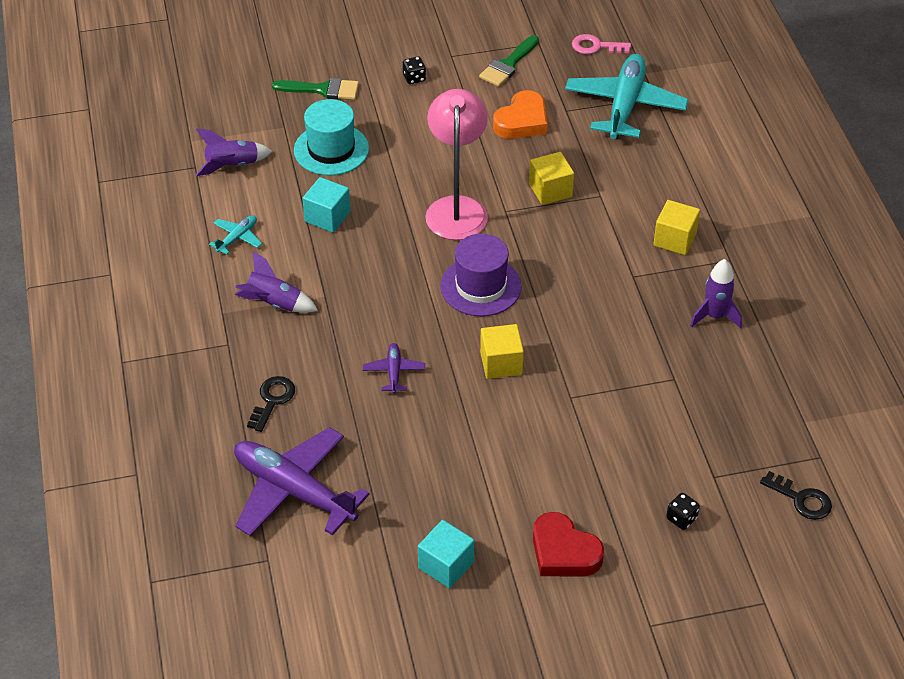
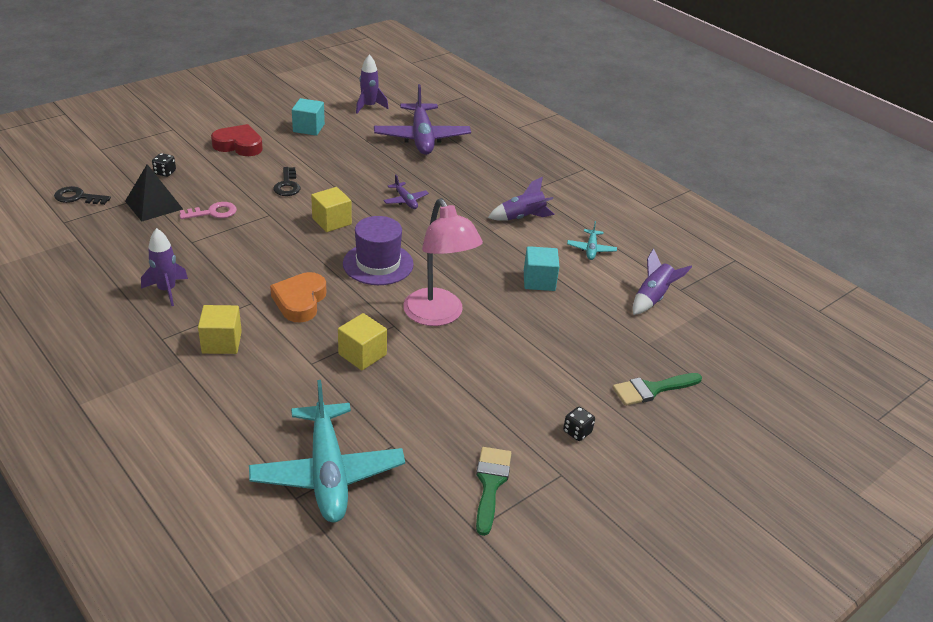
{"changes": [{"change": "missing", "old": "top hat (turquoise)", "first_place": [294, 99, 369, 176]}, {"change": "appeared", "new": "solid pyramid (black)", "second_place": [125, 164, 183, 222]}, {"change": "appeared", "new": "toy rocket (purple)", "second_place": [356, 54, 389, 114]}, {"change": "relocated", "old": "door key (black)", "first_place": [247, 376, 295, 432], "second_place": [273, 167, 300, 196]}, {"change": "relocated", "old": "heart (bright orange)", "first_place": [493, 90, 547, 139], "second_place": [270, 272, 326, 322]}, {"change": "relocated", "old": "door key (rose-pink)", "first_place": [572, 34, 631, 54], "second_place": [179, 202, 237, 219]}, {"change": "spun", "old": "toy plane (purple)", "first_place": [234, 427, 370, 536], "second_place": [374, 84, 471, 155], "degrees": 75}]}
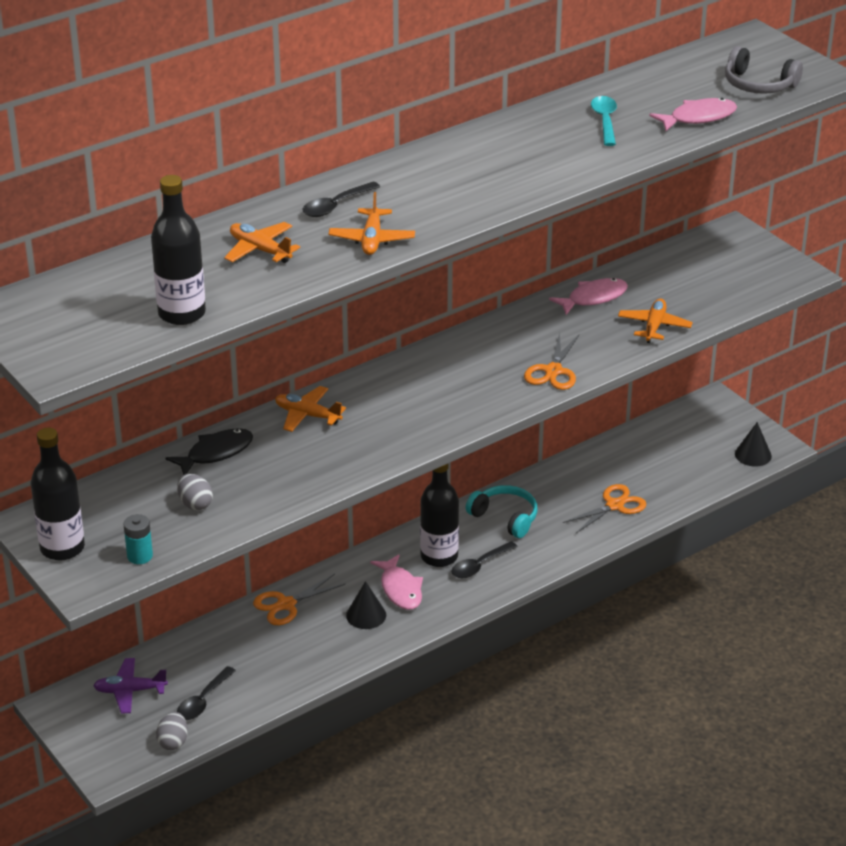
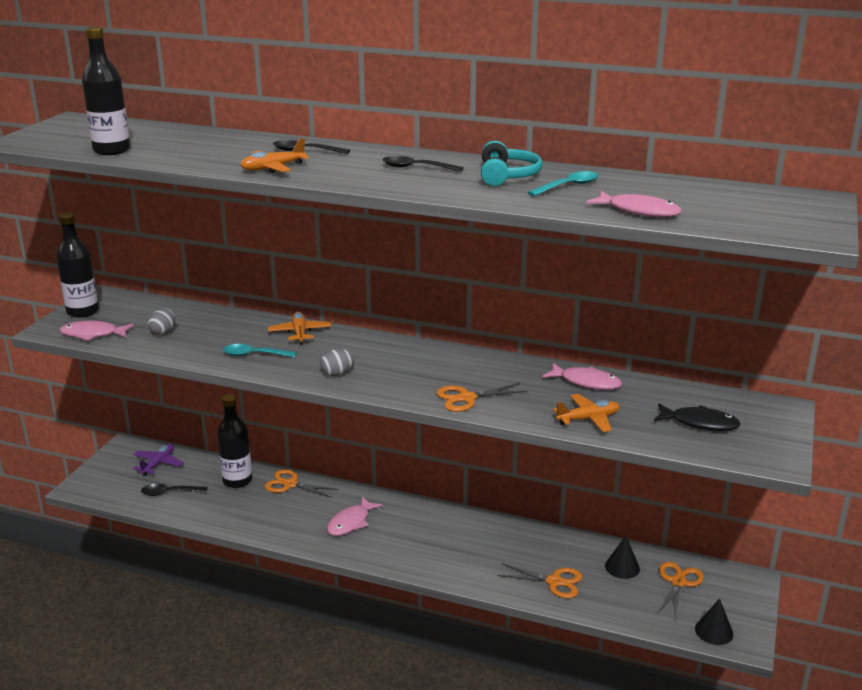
{"changes": [{"change": "missing", "old": "toy plane (bright orange)", "first_place": [224, 222, 300, 263]}, {"change": "missing", "old": "headphones (grey)", "first_place": [725, 46, 803, 94]}, {"change": "appeared", "new": "tablespoon (turquoise)", "second_place": [223, 344, 297, 358]}, {"change": "appeared", "new": "scissors (bright orange)", "second_place": [657, 562, 704, 620]}, {"change": "relocated", "old": "toy egg (grey)", "first_place": [156, 712, 188, 750], "second_place": [320, 349, 355, 376]}, {"change": "relocated", "old": "fish figure (black)", "first_place": [166, 428, 253, 475], "second_place": [654, 404, 741, 431]}, {"change": "relocated", "old": "cone shape (black)", "first_place": [346, 581, 386, 629], "second_place": [605, 536, 640, 579]}, {"change": "relocated", "old": "bottle (black)", "first_place": [420, 463, 459, 567], "second_place": [217, 394, 253, 488]}, {"change": "relocated", "old": "tablespoon (black)", "first_place": [452, 541, 517, 578], "second_place": [382, 156, 464, 172]}, {"change": "relocated", "old": "headphones (turquoise)", "first_place": [466, 485, 538, 538], "second_place": [481, 141, 542, 186]}, {"change": "exchanged", "old": "power cell (turquoise)", "new": "fish figure (rose-pink)", "first_place": [123, 514, 153, 564], "second_place": [60, 321, 134, 341]}, {"change": "spun", "old": "toy plane (purple)", "first_place": [93, 658, 168, 714], "second_place": [133, 444, 184, 476], "degrees": 60}]}
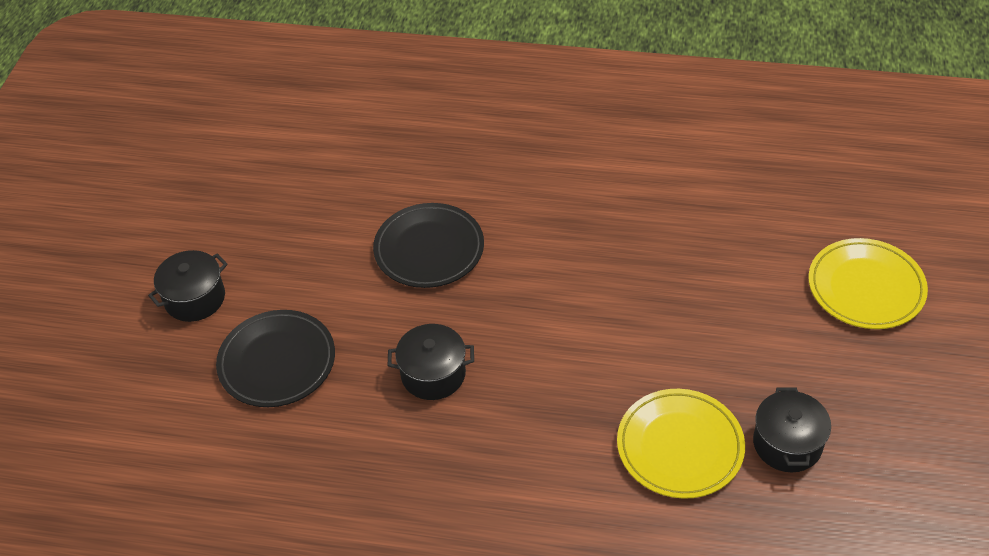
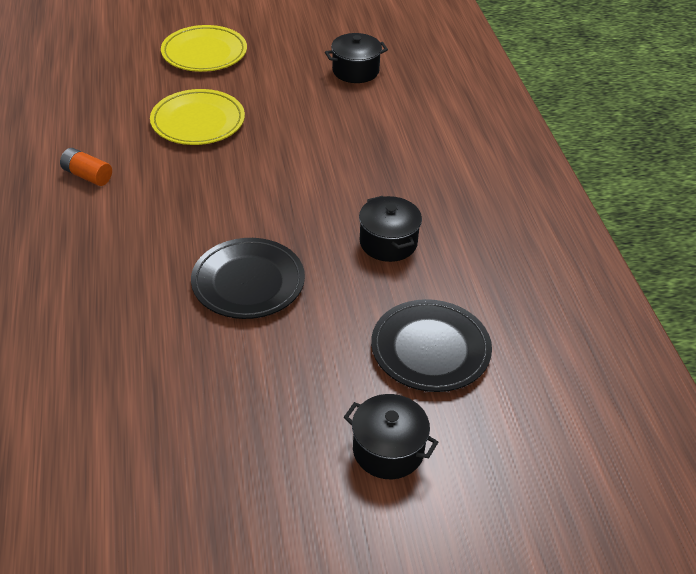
{"changes": [{"change": "appeared", "new": "power cell (bright orange)", "second_place": [60, 148, 112, 186]}, {"change": "relocated", "old": "plate (bright yellow)", "first_place": [617, 389, 745, 499], "second_place": [150, 89, 245, 145]}]}
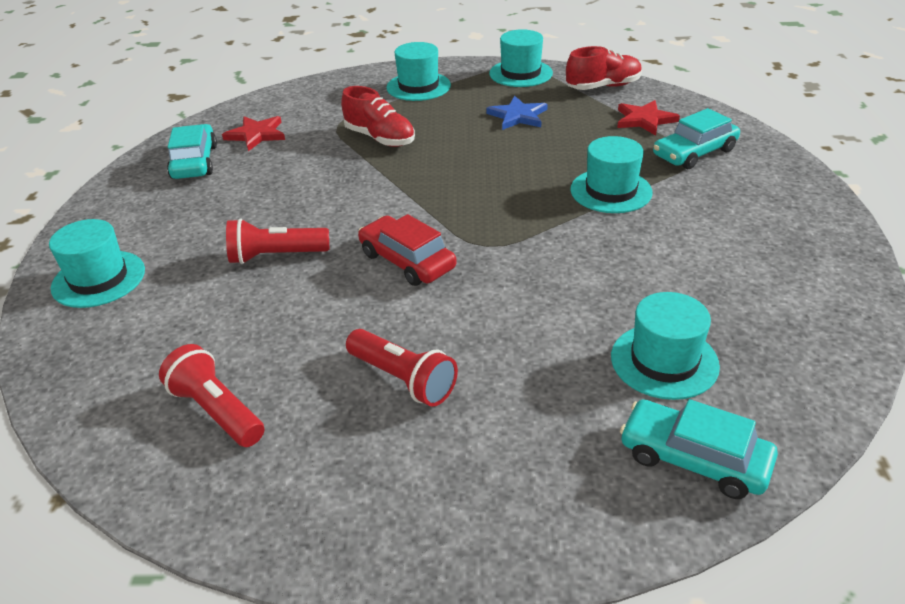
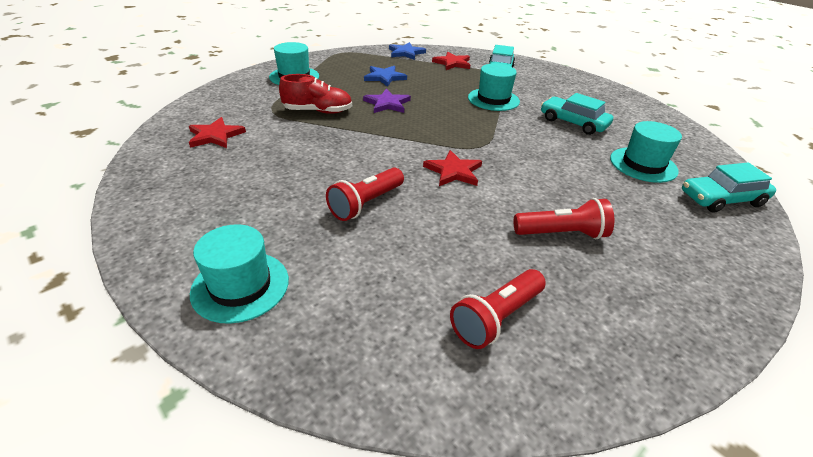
{"changes": [{"change": "missing", "old": "top hat (turquoise)", "first_place": [489, 29, 553, 87]}, {"change": "appeared", "new": "star (purple)", "second_place": [363, 89, 411, 113]}, {"change": "relocated", "old": "toy car (turquoise)", "first_place": [167, 124, 217, 179], "second_place": [541, 93, 613, 135]}, {"change": "exchanged", "old": "toy car (crimson)", "new": "star (crimson)", "first_place": [358, 214, 457, 286], "second_place": [423, 150, 482, 186]}, {"change": "exchanged", "old": "sneaker (crimson)", "new": "star (royal blue)", "first_place": [566, 46, 642, 90], "second_place": [389, 42, 426, 60]}, {"change": "spun", "old": "pocket torch (crimson)", "first_place": [159, 344, 264, 447], "second_place": [450, 269, 546, 349], "degrees": -45}]}
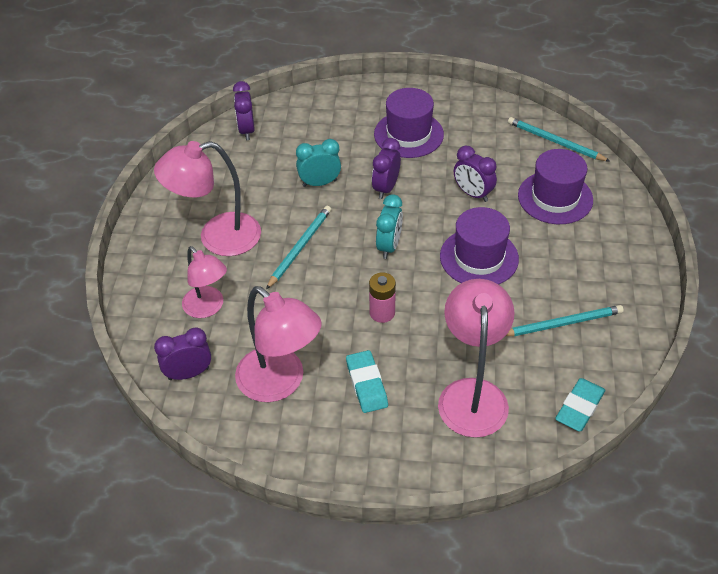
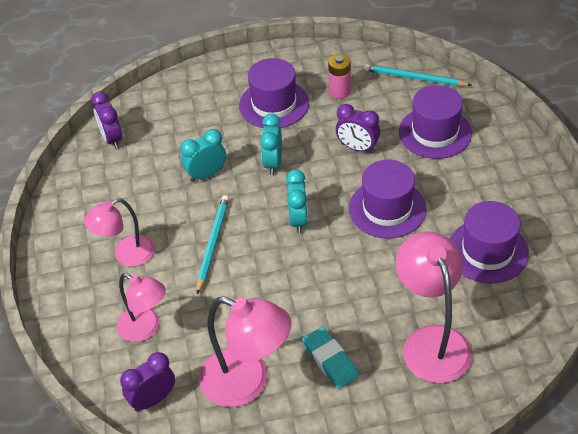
{"changes": [{"change": "missing", "old": "pencil eraser (turquoise)", "first_place": [555, 378, 605, 432]}, {"change": "relocated", "old": "power cell (rose-pink)", "first_place": [369, 273, 396, 323], "second_place": [328, 54, 351, 99]}, {"change": "exchanged", "old": "pencil (turquoise)", "new": "top hat (purple)", "first_place": [506, 305, 624, 336], "second_place": [449, 201, 529, 284]}, {"change": "colour", "old": "bedside clock (purple)", "new": "bedside clock (turquoise)", "first_place": [372, 138, 401, 199], "second_place": [260, 114, 282, 175]}, {"change": "size", "old": "lamp (rose-pink)", "first_place": [154, 141, 261, 256], "second_place": [84, 198, 155, 267], "factor": 0.65}]}
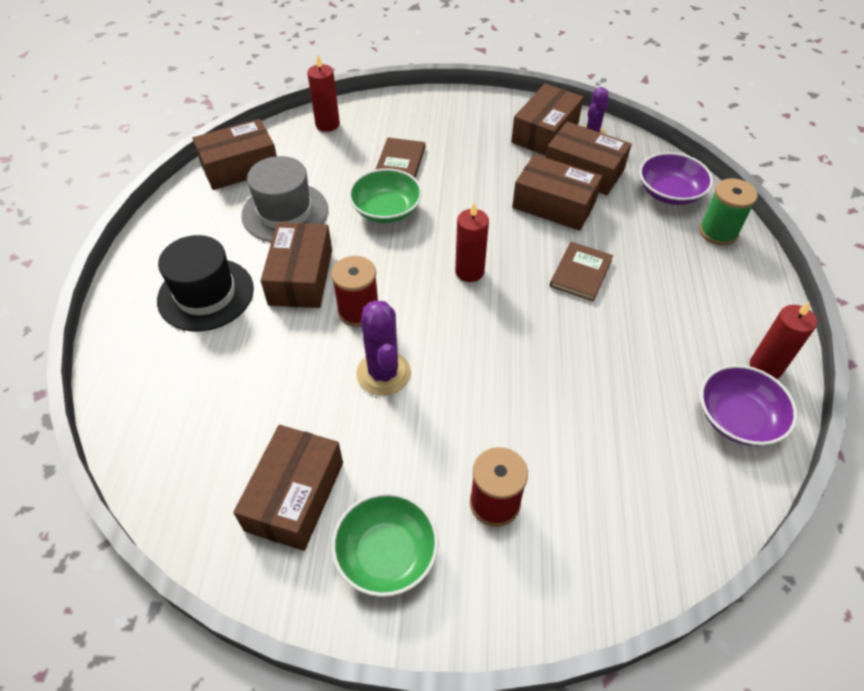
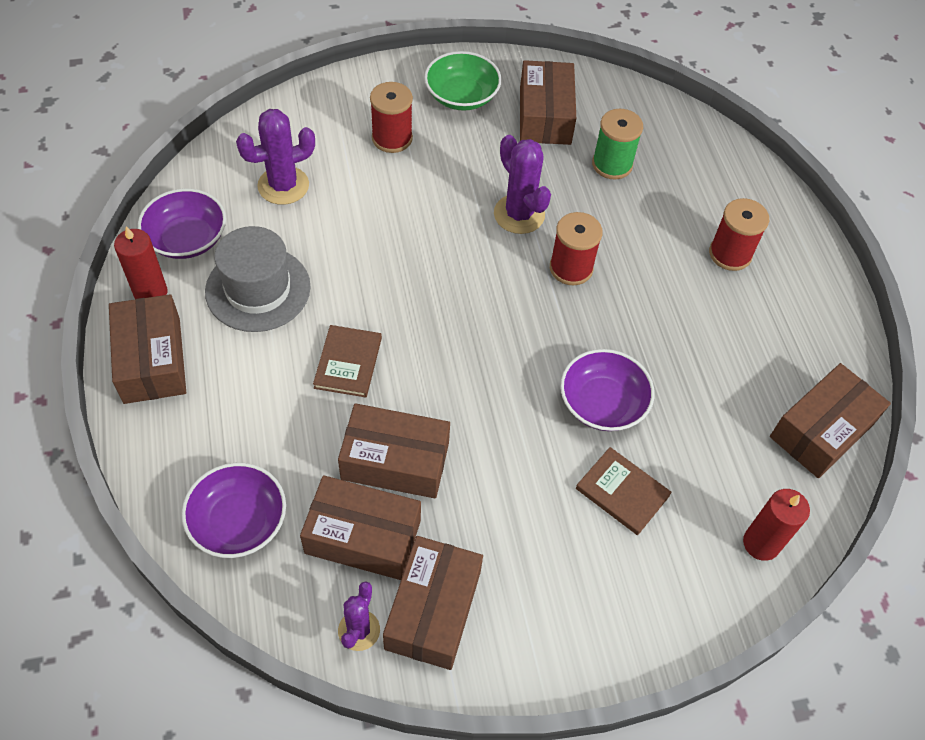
{"changes": [{"change": "missing", "old": "wax candle (crimson)", "first_place": [455, 203, 489, 282]}, {"change": "appeared", "new": "cactus (purple)", "second_place": [236, 109, 315, 205]}, {"change": "relocated", "old": "top hat (grey)", "first_place": [241, 156, 328, 242], "second_place": [205, 226, 311, 332]}, {"change": "relocated", "old": "box (brown)", "first_place": [261, 222, 332, 308], "second_place": [109, 294, 186, 404]}, {"change": "relocated", "old": "reel of thread (emerald)", "first_place": [699, 178, 758, 246], "second_place": [592, 109, 643, 180]}, {"change": "exchanged", "old": "top hat (black)", "new": "reel of thread (crimson)", "first_place": [157, 235, 254, 332], "second_place": [709, 198, 769, 271]}, {"change": "colour", "old": "deep dish (emerald)", "new": "deep dish (purple)", "first_place": [348, 168, 422, 223], "second_place": [560, 349, 654, 431]}, {"change": "spun", "old": "book (brown)", "first_place": [375, 138, 425, 178], "second_place": [576, 447, 672, 535], "degrees": -45}]}
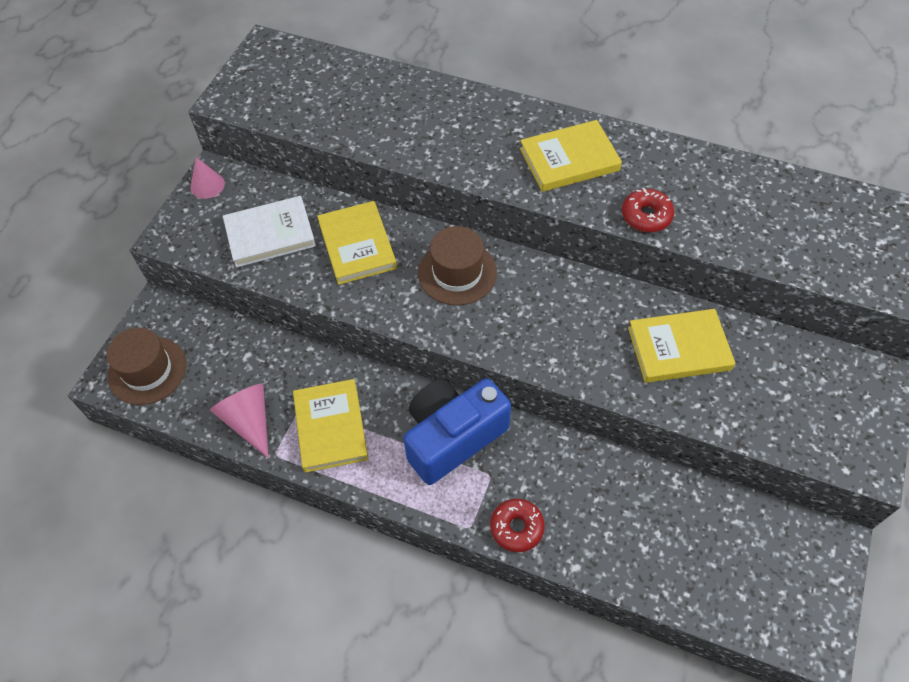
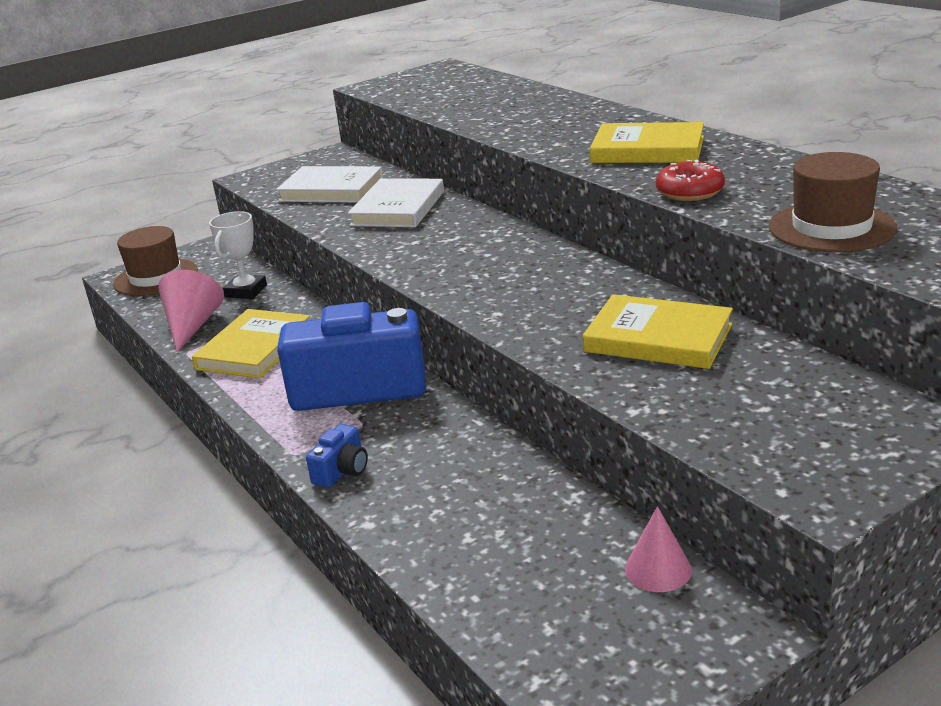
{"changes": [{"change": "appeared", "new": "prize cup (snow-white)", "second_place": [209, 211, 267, 299]}, {"change": "relocated", "old": "cone shape (rose-pink)", "first_place": [191, 157, 225, 199], "second_place": [625, 506, 692, 592]}, {"change": "relocated", "old": "top hat (brown)", "first_place": [418, 226, 497, 305], "second_place": [769, 152, 897, 252]}, {"change": "exchanged", "old": "donut (crimson)", "new": "compact camera (royal blue)", "first_place": [490, 499, 545, 552], "second_place": [306, 424, 368, 488]}, {"change": "colour", "old": "book (bright yellow)", "new": "book (snow-white)", "first_place": [317, 201, 397, 285], "second_place": [348, 178, 444, 227]}]}
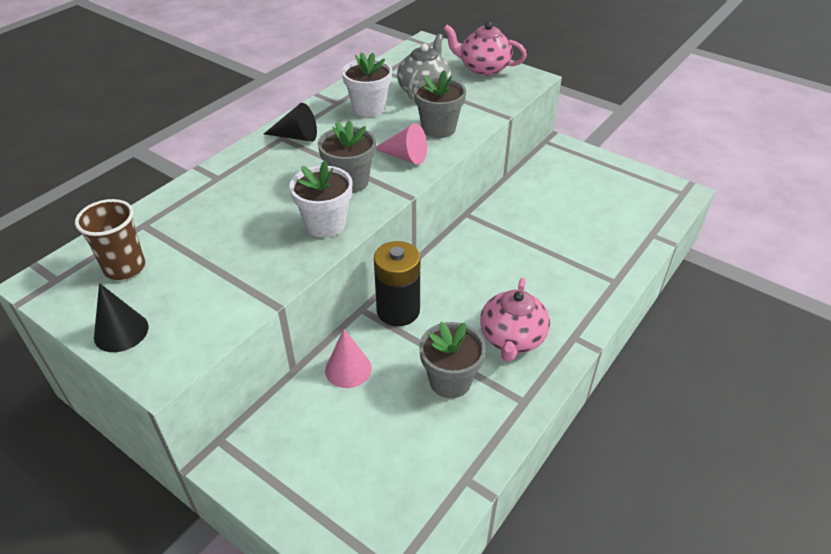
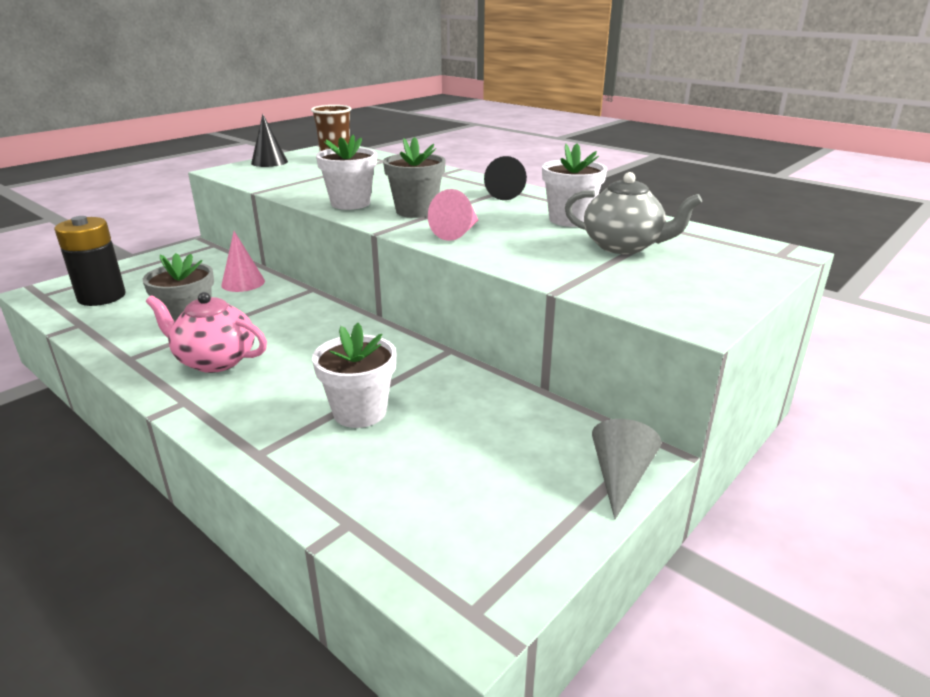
{"changes": [{"change": "missing", "old": "potted plant (grey)", "first_place": [414, 70, 466, 138]}, {"change": "missing", "old": "china teapot (rose-pink)", "first_place": [444, 22, 527, 76]}, {"change": "appeared", "new": "potted plant (snow-white)", "second_place": [312, 323, 396, 428]}, {"change": "appeared", "new": "cone shape (grey)", "second_place": [592, 419, 661, 519]}, {"change": "relocated", "old": "power cell (black)", "first_place": [374, 241, 420, 326], "second_place": [54, 216, 126, 306]}]}
